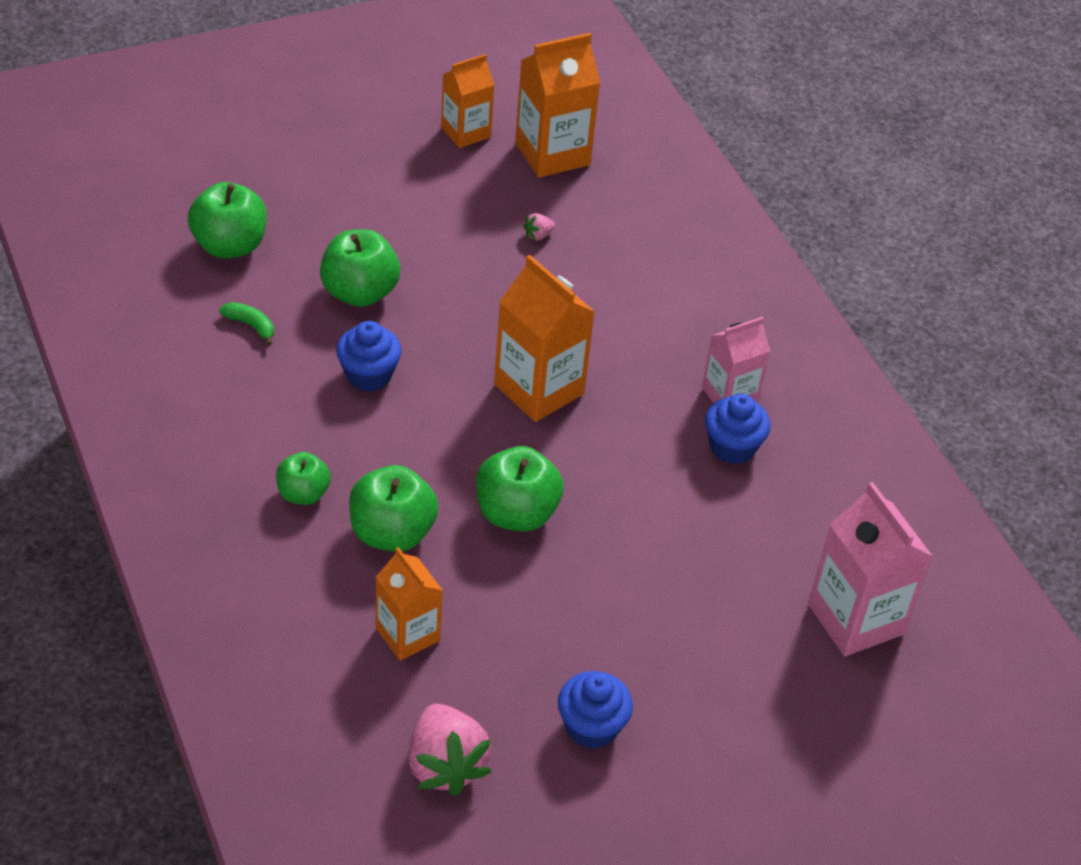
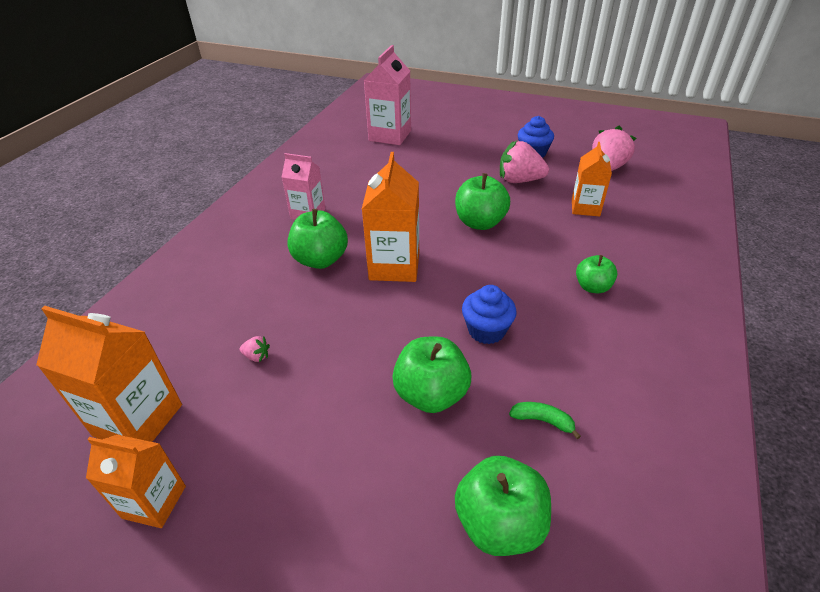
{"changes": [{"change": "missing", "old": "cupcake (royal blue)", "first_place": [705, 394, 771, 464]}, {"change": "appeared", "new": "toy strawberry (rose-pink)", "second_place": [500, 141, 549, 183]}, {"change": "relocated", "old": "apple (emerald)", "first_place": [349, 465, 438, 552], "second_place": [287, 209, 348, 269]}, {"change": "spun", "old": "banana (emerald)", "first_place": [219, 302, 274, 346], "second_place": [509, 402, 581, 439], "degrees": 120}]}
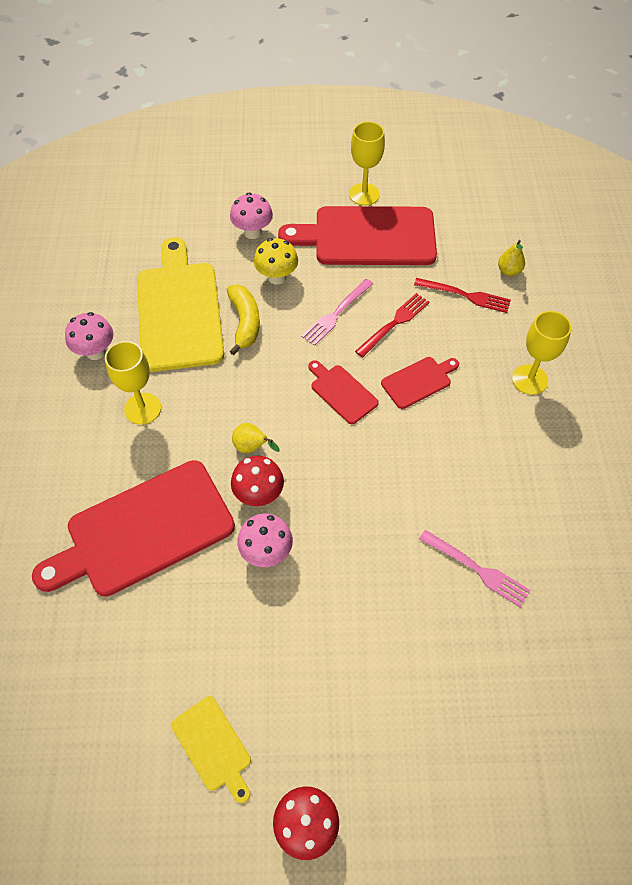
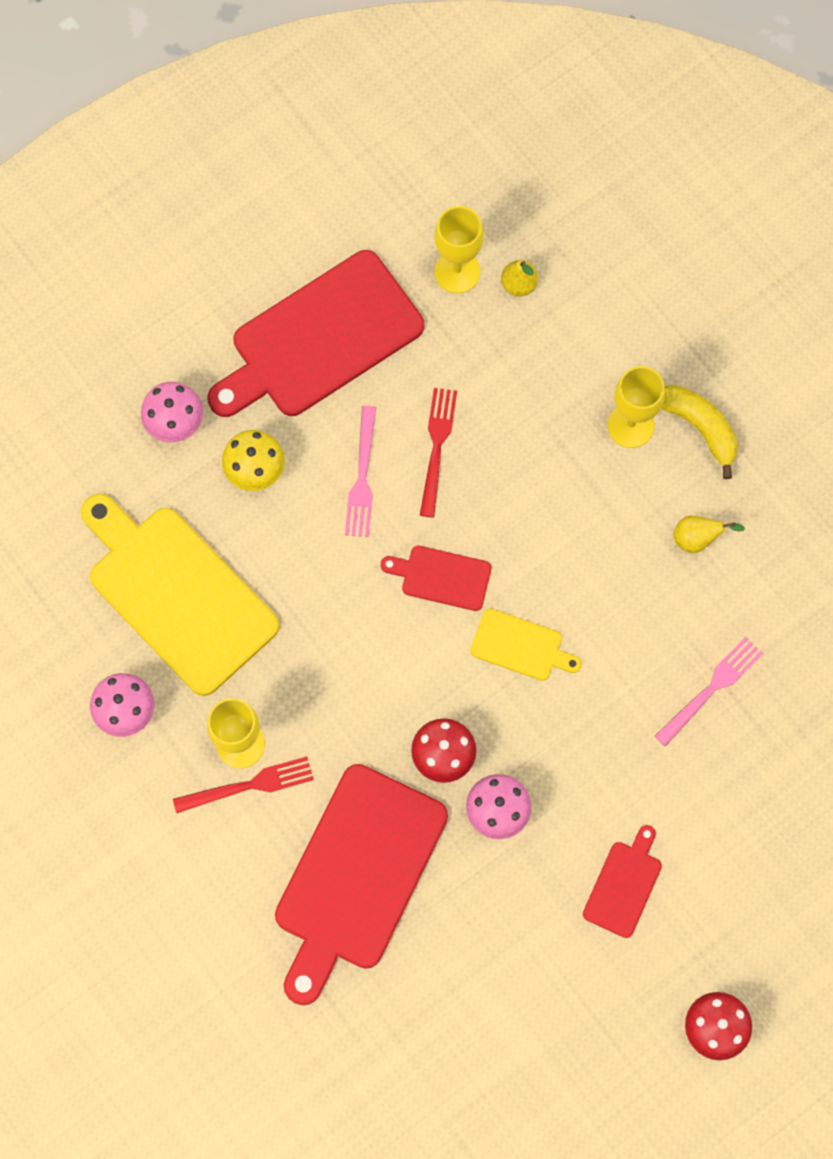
{"changes": [{"change": "relocated", "old": "bread board (bright yellow)", "first_place": [171, 696, 251, 803], "second_place": [470, 608, 582, 681]}, {"change": "relocated", "old": "banana (bright yellow)", "first_place": [227, 285, 260, 355], "second_place": [661, 385, 738, 479]}, {"change": "relocated", "old": "toy pear (bright yellow)", "first_place": [232, 423, 280, 453], "second_place": [674, 516, 745, 553]}, {"change": "relocated", "old": "wine glass (bright yellow)", "first_place": [349, 121, 385, 206], "second_place": [435, 206, 484, 293]}, {"change": "relocated", "old": "bread board (crimson)", "first_place": [381, 357, 459, 409], "second_place": [583, 825, 662, 938]}, {"change": "relocated", "old": "table fork (crimson)", "first_place": [414, 278, 511, 313], "second_place": [173, 757, 314, 813]}, {"change": "spun", "old": "table fork (rose-pink)", "first_place": [419, 530, 531, 608], "second_place": [655, 637, 763, 746], "degrees": -45}]}
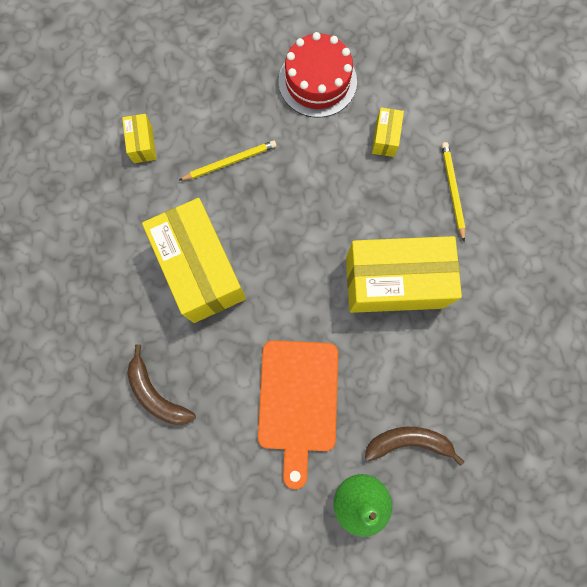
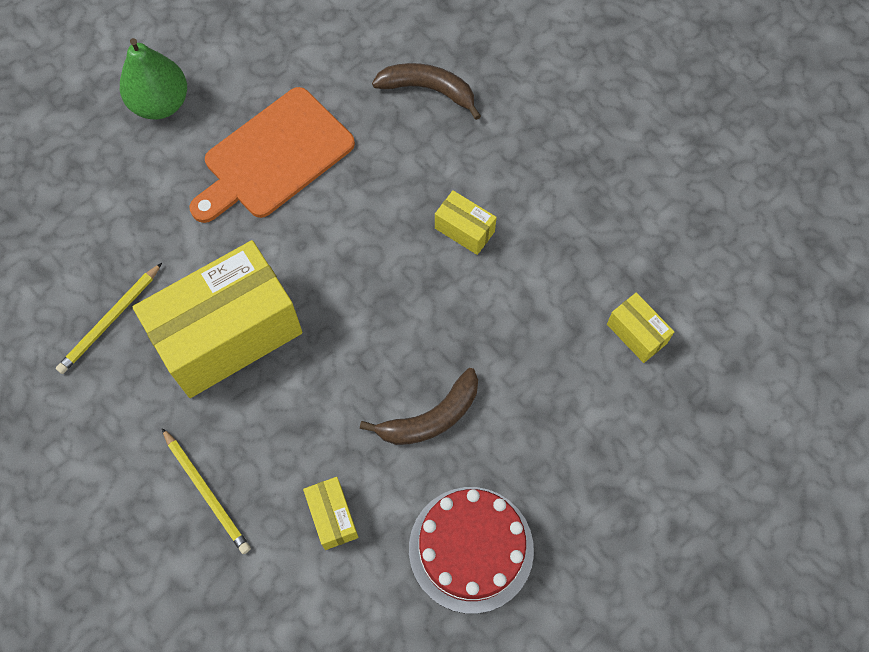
{"changes": [{"change": "relocated", "old": "pencil (bright yellow)", "first_place": [178, 140, 276, 181], "second_place": [56, 263, 162, 374]}, {"change": "relocated", "old": "banana (brown)", "first_place": [365, 427, 464, 466], "second_place": [360, 368, 478, 445]}, {"change": "spun", "old": "bread board (bright orange)", "first_place": [258, 340, 338, 489], "second_place": [189, 87, 355, 223], "degrees": -105}, {"change": "size", "old": "box (bright yellow)", "first_place": [142, 198, 246, 323], "second_place": [435, 190, 497, 255], "factor": 0.42}]}
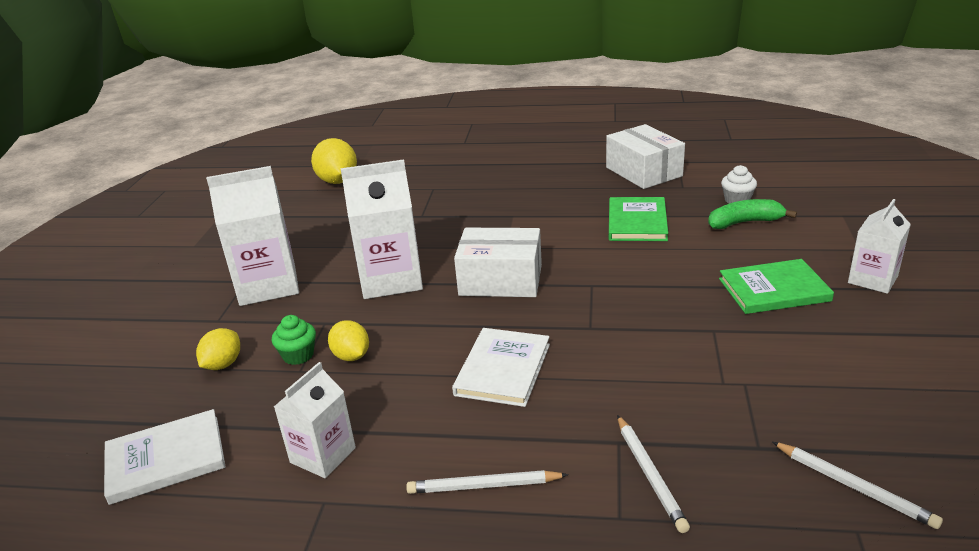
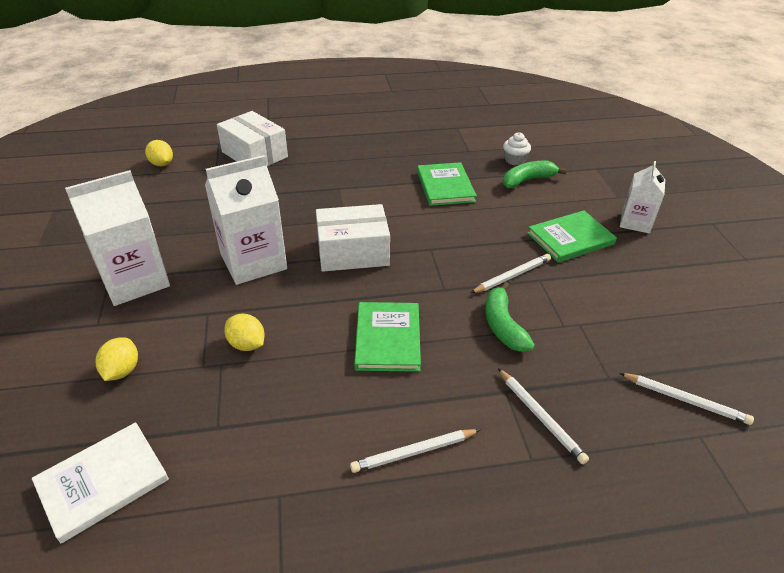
{"changes": [{"change": "missing", "old": "cupcake (emerald)", "first_place": [272, 315, 316, 365]}, {"change": "missing", "old": "carton (snow-white)", "first_place": [274, 362, 356, 478]}, {"change": "appeared", "new": "pencil (snow-white)", "second_place": [471, 254, 551, 293]}, {"change": "appeared", "new": "banana (emerald)", "second_place": [485, 282, 535, 352]}, {"change": "relocated", "old": "box (snow-white)", "first_place": [606, 124, 685, 189], "second_place": [217, 111, 288, 166]}, {"change": "colour", "old": "book (snow-white)", "new": "book (emerald)", "first_place": [452, 328, 550, 407], "second_place": [354, 302, 421, 372]}, {"change": "size", "old": "citrus fruit (bright yellow)", "first_place": [311, 138, 357, 184], "second_place": [145, 140, 173, 166], "factor": 0.61}]}
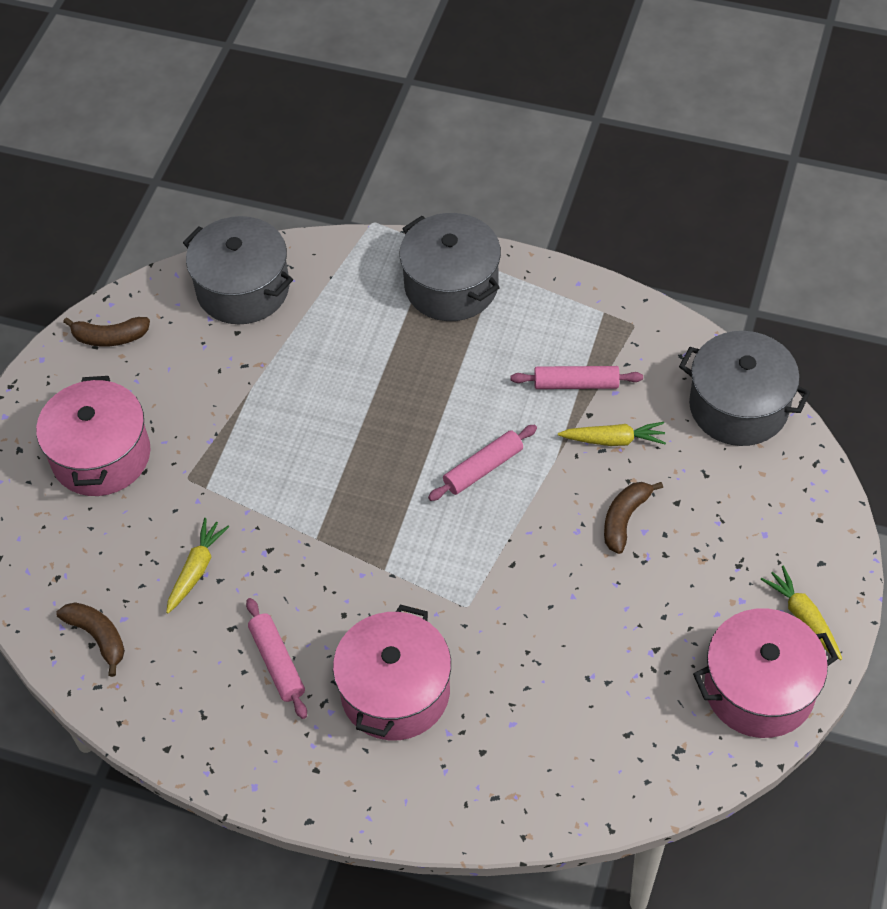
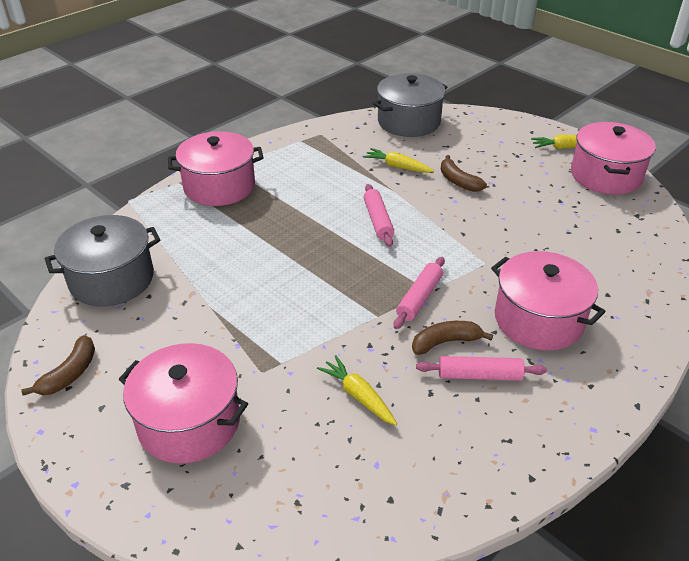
{"changes": [{"change": "relocated", "old": "banana (brown)", "first_place": [56, 602, 125, 677], "second_place": [412, 321, 493, 355]}, {"change": "relocated", "old": "dough roller (rose-pink)", "first_place": [511, 366, 643, 389], "second_place": [394, 257, 445, 329]}, {"change": "colour", "old": "cooking pot (grey)", "new": "cooking pot (rose-pink)", "first_place": [400, 213, 501, 321], "second_place": [168, 131, 264, 206]}, {"change": "spun", "old": "toy carrot (bright yellow)", "first_place": [558, 422, 666, 446], "second_place": [363, 148, 434, 173], "degrees": -90}]}
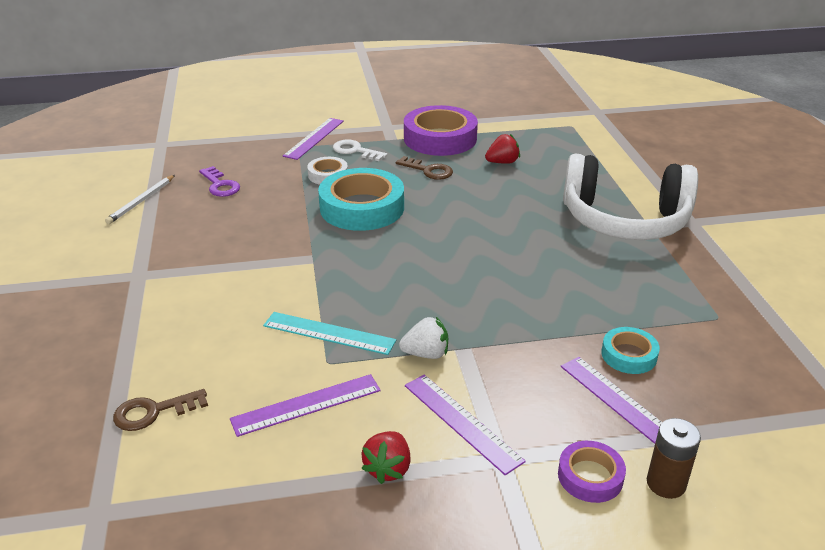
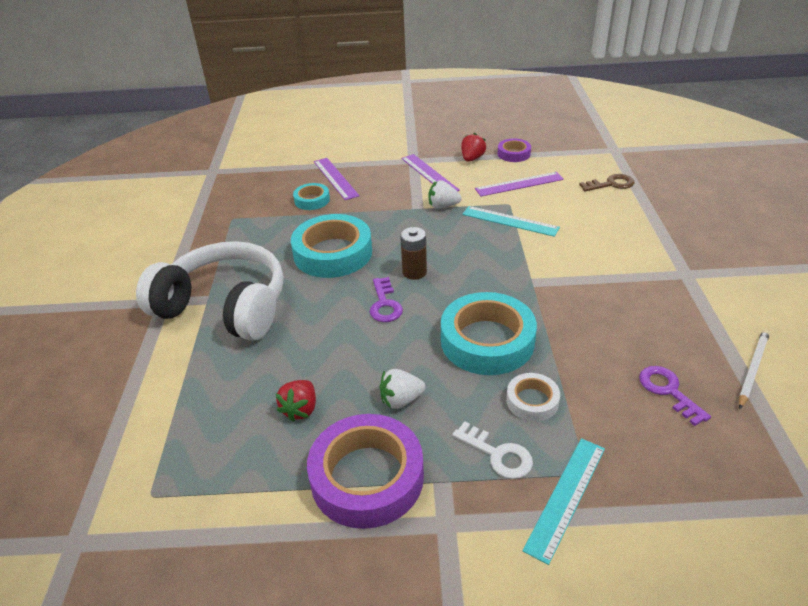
{"changes": [{"change": "appeared", "new": "sticky tape (turquoise)", "second_place": [291, 214, 372, 278]}, {"change": "appeared", "new": "door key (purple)", "second_place": [370, 277, 403, 322]}, {"change": "relocated", "old": "sticky tape (purple)", "first_place": [558, 441, 626, 503], "second_place": [498, 139, 531, 162]}, {"change": "relocated", "old": "power cell (brown)", "first_place": [647, 418, 701, 499], "second_place": [400, 227, 427, 280]}, {"change": "exchanged", "old": "door key (brown)", "new": "toy strawberry (snow-white)", "first_place": [396, 156, 453, 180], "second_place": [380, 369, 425, 409]}, {"change": "colour", "old": "straightedge (purple)", "new": "straightedge (turquoise)", "first_place": [283, 118, 344, 160], "second_place": [523, 438, 605, 565]}, {"change": "spun", "old": "toy strawberry (crimson)", "first_place": [485, 134, 520, 164], "second_place": [276, 380, 316, 422], "degrees": -60}]}
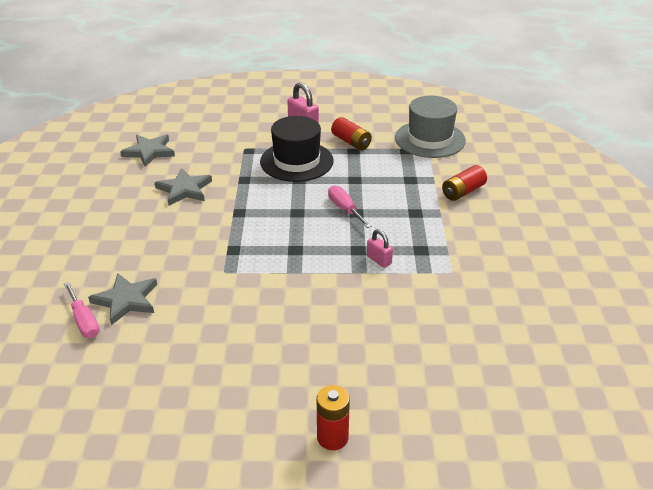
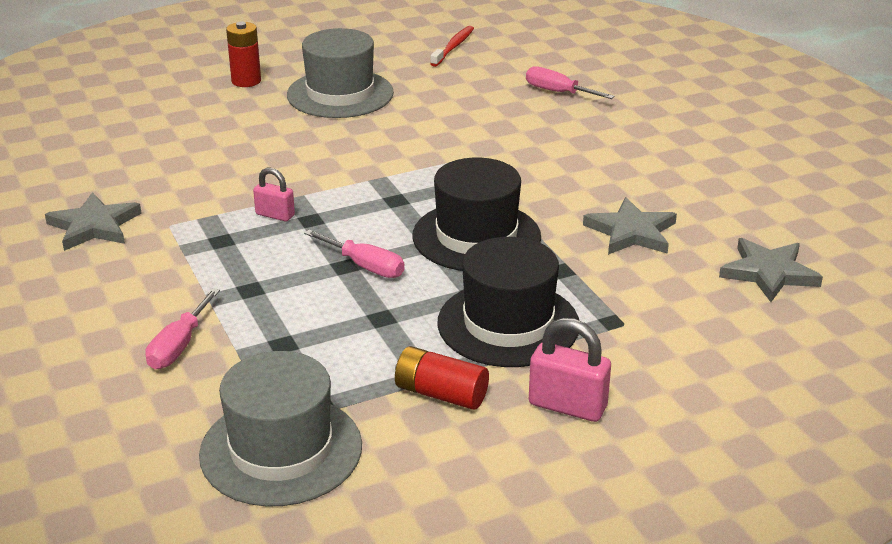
{"changes": [{"change": "appeared", "new": "top hat (grey)", "second_place": [287, 28, 394, 118]}, {"change": "appeared", "new": "top hat (black)", "second_place": [412, 158, 541, 271]}, {"change": "appeared", "new": "dental brush (crimson)", "second_place": [430, 26, 474, 67]}, {"change": "relocated", "old": "star (grey)", "first_place": [88, 273, 157, 325], "second_place": [45, 192, 141, 251]}, {"change": "exchanged", "old": "power cell (crimson)", "new": "flat screwdriver (rose-pink)", "first_place": [442, 165, 487, 201], "second_place": [145, 288, 220, 369]}]}
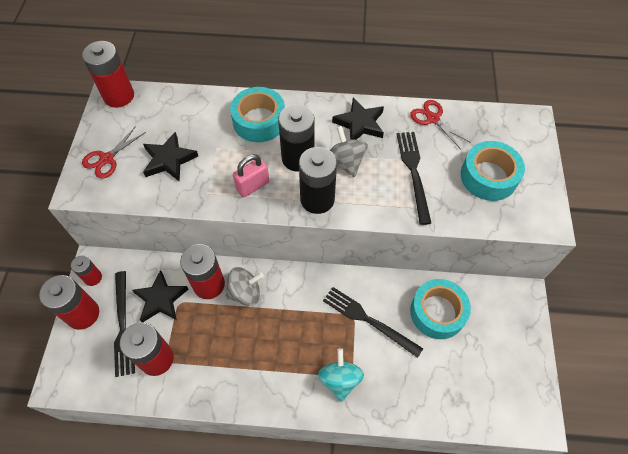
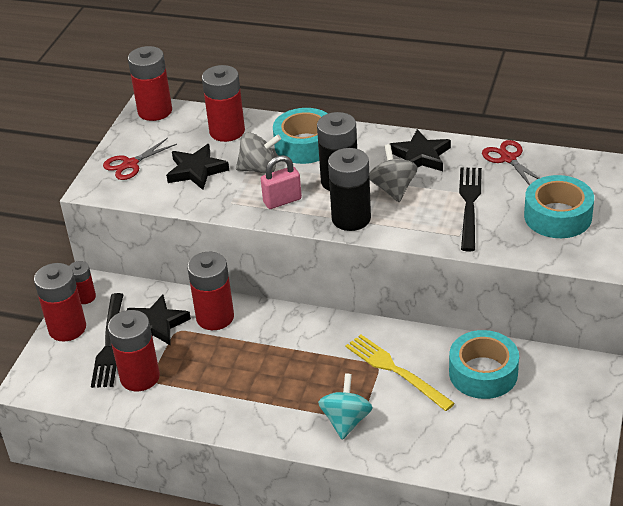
{"changes": [{"change": "appeared", "new": "power cell (crimson)", "second_place": [202, 65, 245, 142]}, {"change": "relocated", "old": "spinning top (grey)", "first_place": [225, 267, 264, 306], "second_place": [236, 132, 281, 174]}, {"change": "colour", "old": "table fork (black)", "new": "table fork (bright yellow)", "first_place": [323, 287, 423, 358], "second_place": [345, 335, 455, 411]}]}
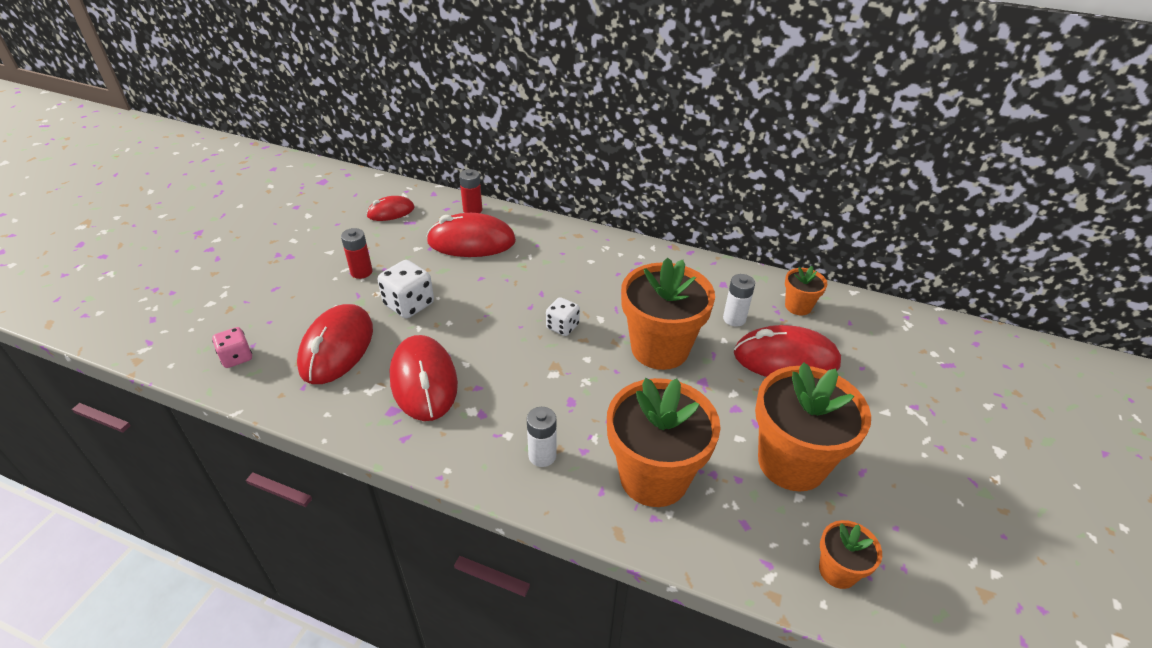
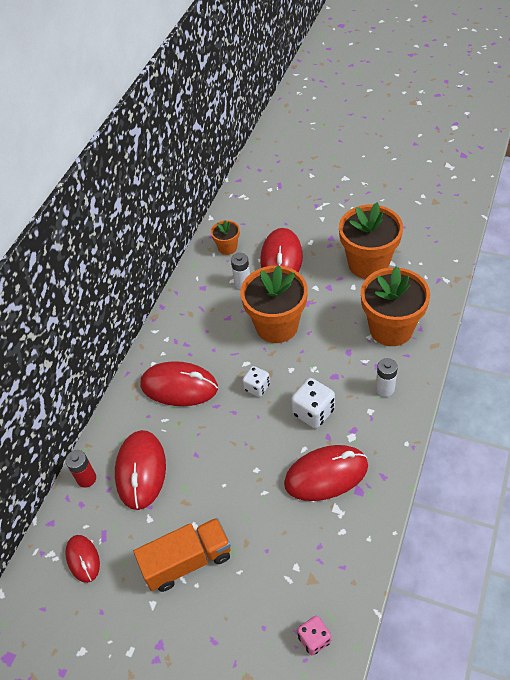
{"changes": [{"change": "missing", "old": "potted plant (bright orange)", "first_place": [819, 520, 882, 589]}, {"change": "relocated", "old": "mouse (crimson)", "first_place": [297, 304, 373, 384], "second_place": [140, 361, 218, 406]}, {"change": "relocated", "old": "die (snow-white)", "first_place": [378, 260, 434, 318], "second_place": [291, 378, 335, 429]}, {"change": "exchanged", "old": "power cell (crimson)", "new": "lorry (bright orange)", "first_place": [341, 228, 373, 279], "second_place": [134, 518, 231, 592]}]}
